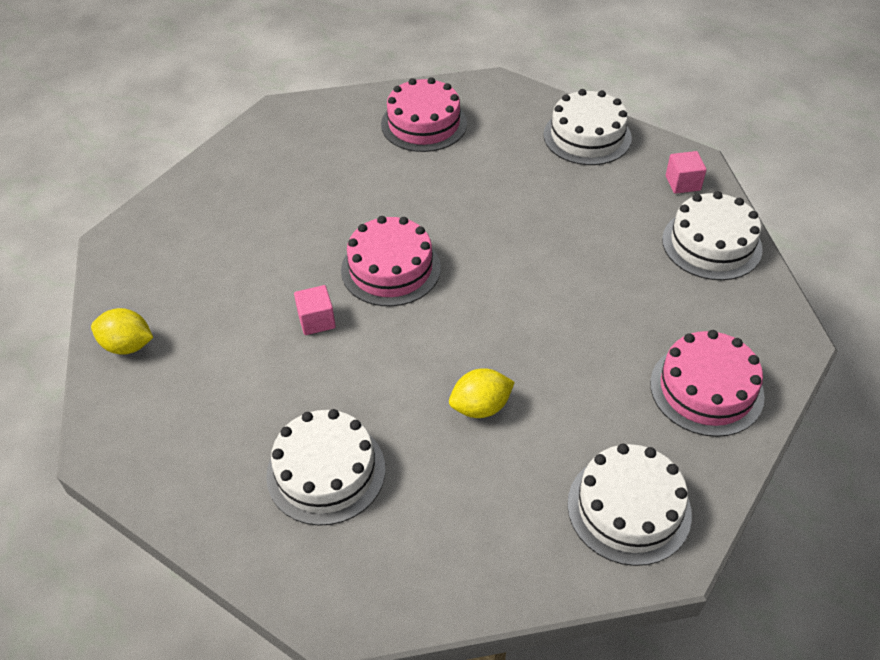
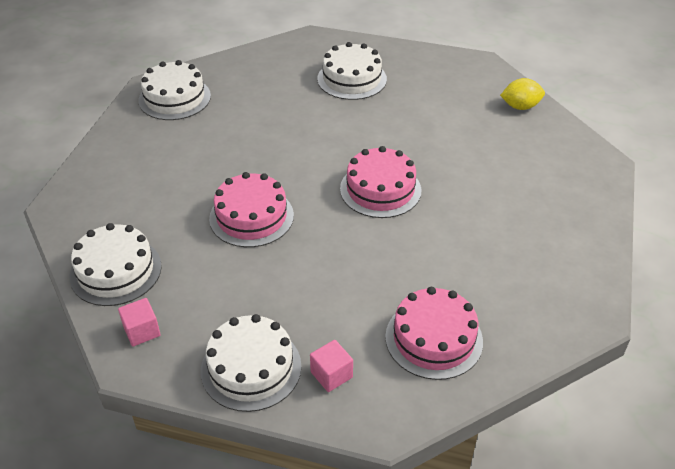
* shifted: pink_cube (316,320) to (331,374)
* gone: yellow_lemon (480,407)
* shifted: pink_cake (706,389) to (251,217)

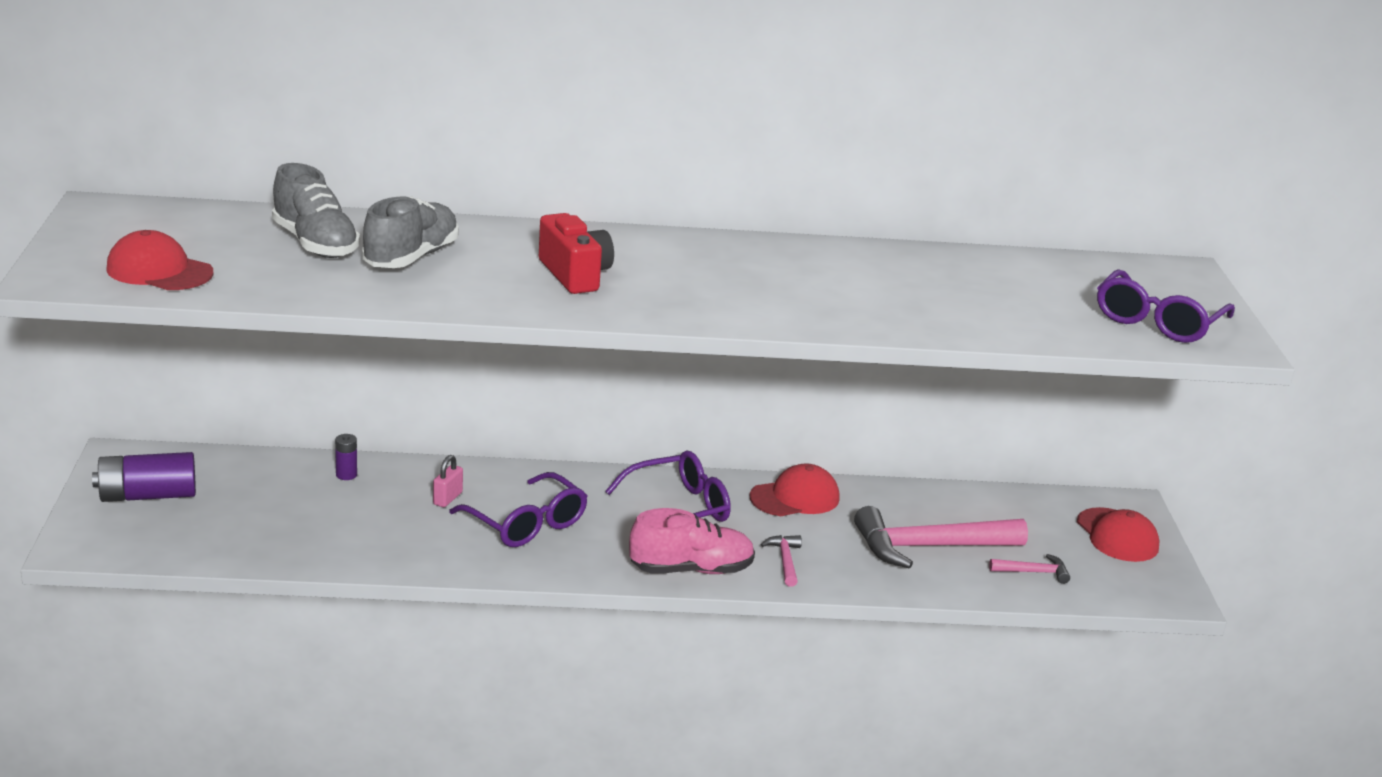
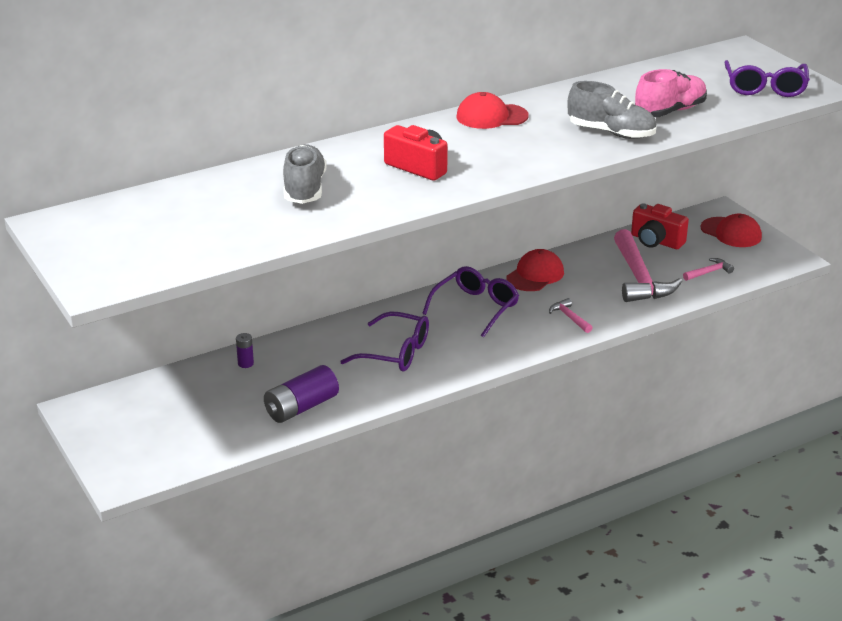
* shifted: purple_battery (147,496) to (301,407)
* shifted: red_cap (159,271) to (491,116)
* shifted: grey_shoe (315,244) to (611,133)
* gone: pink_padlock (447,498)
* shifted: pink_shoe (691,570) to (670,111)
* rotated: pink_hammer (928,547) = (639,278) 60 degrees counterclockwise
* new: red_camera (656,241)

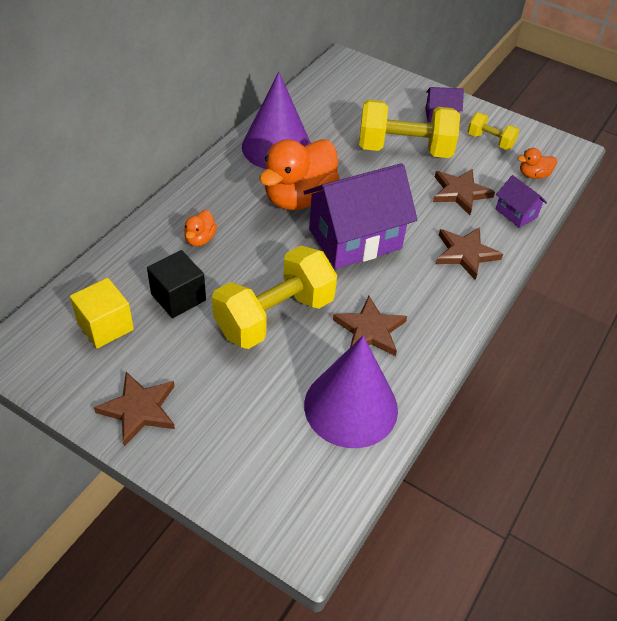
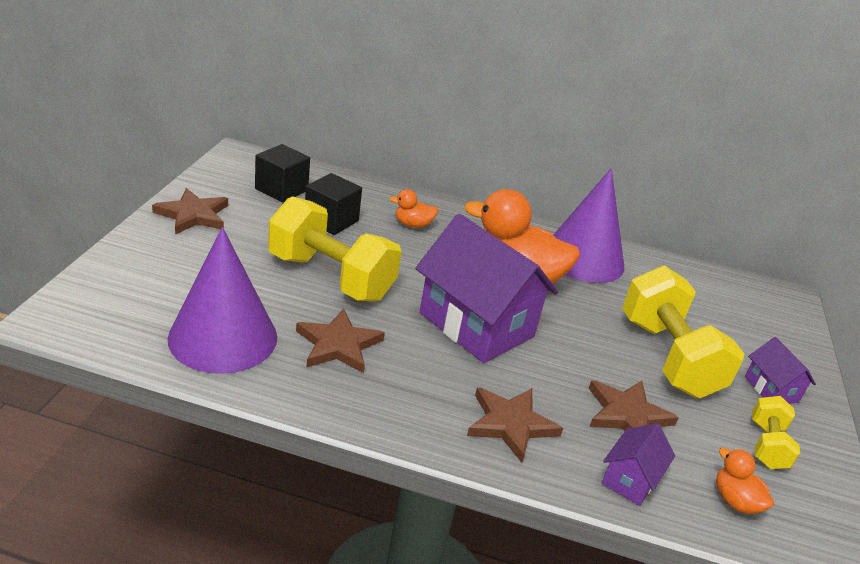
* repainted: yellow_cube (105,326) to black_cube (281,189)

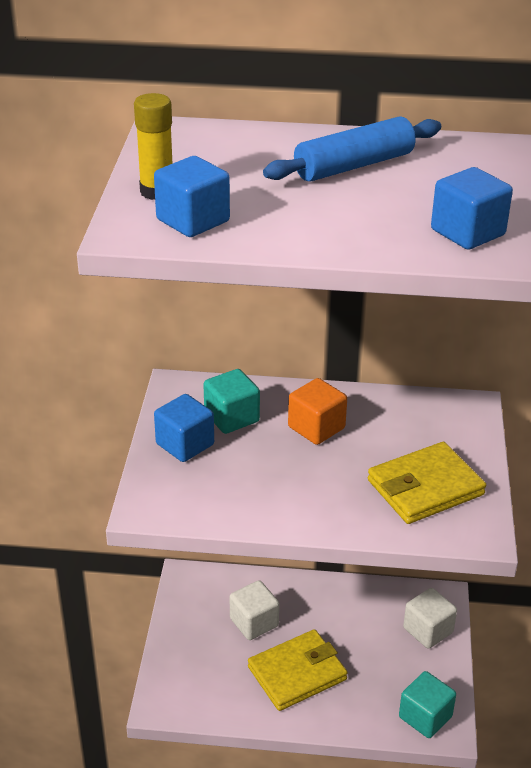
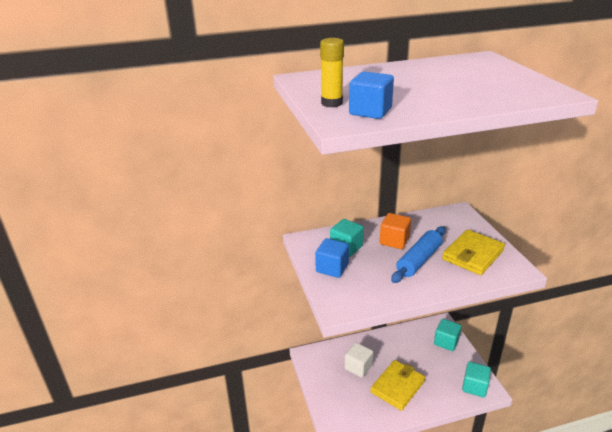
* shifted: blue_rolling_pin (354,166) to (419,260)
* repainted: white_cube (428,630) to turquoise_cube (446,342)
* gone: blue_cube (467,232)

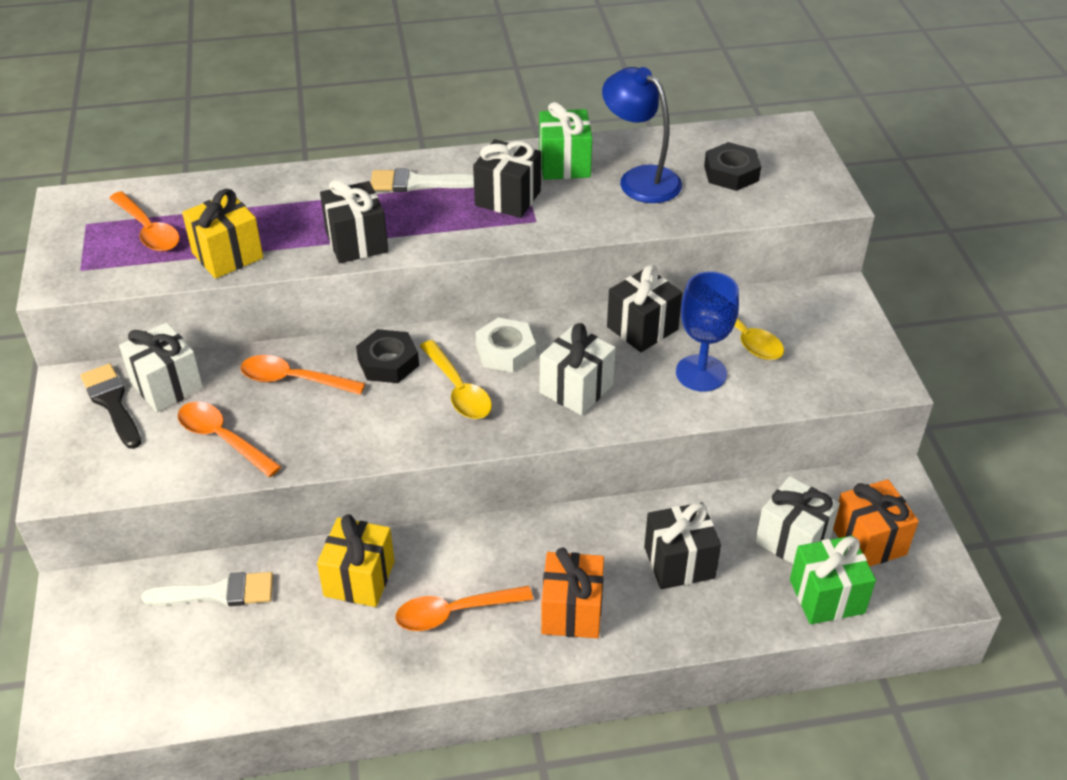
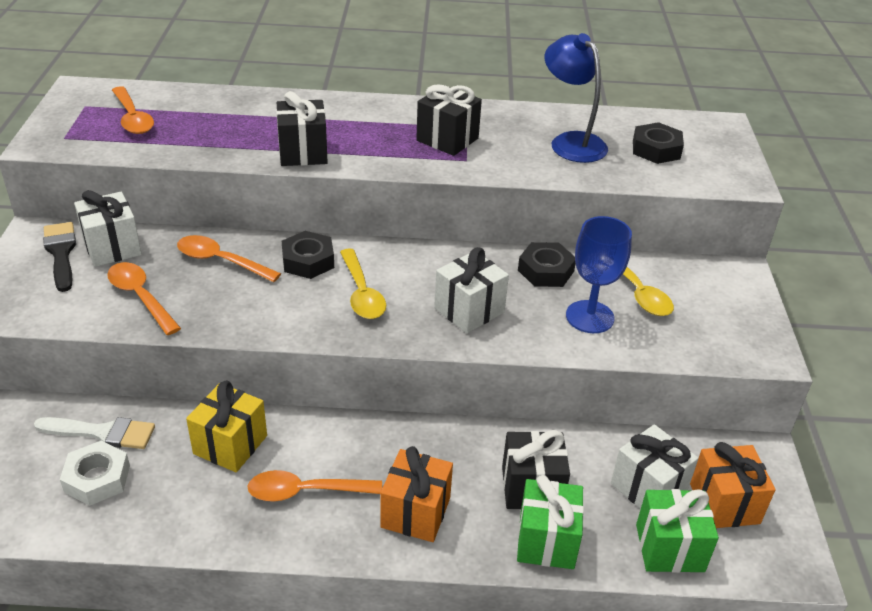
* gone: yellow_gift (227,255)
* gone: white_brush (417,183)
* shifted: white_nut (505,351) to (97,478)
* shifted: green_gift (564,164) to (546,541)
* swapped: black_gift (642,328) to black_nut (545,271)

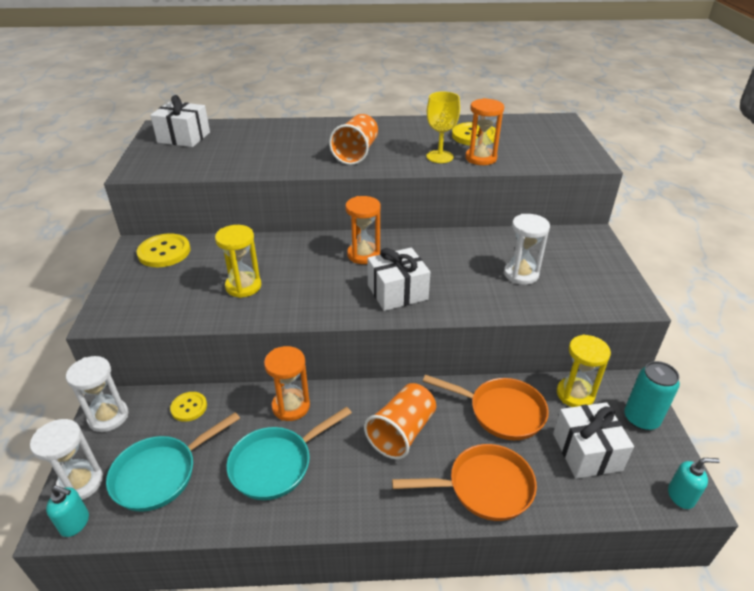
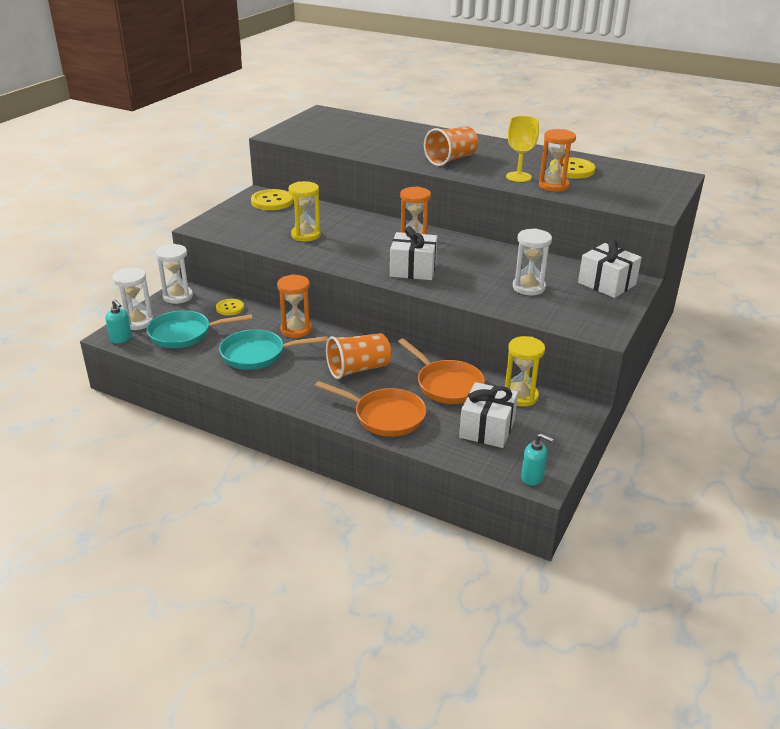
* shifted: white_gift (184,137) to (607,283)
* gone: turquoise_can (641,419)

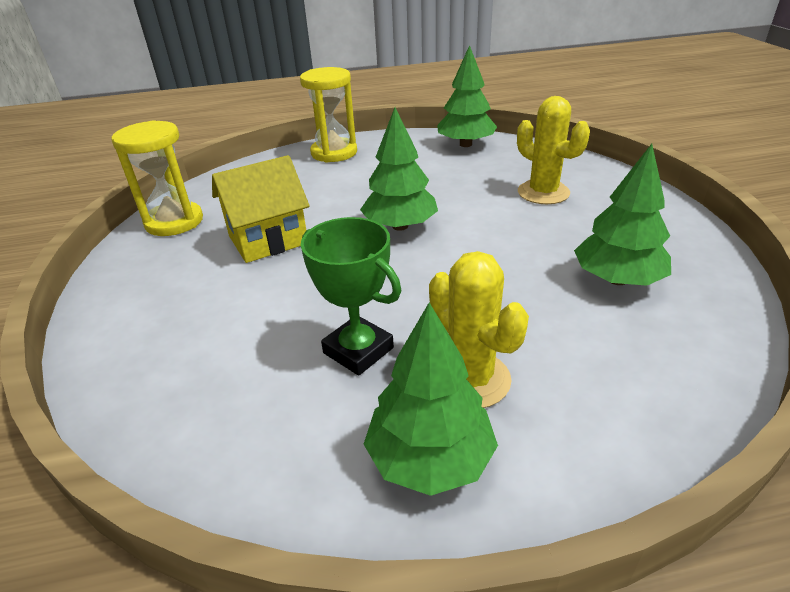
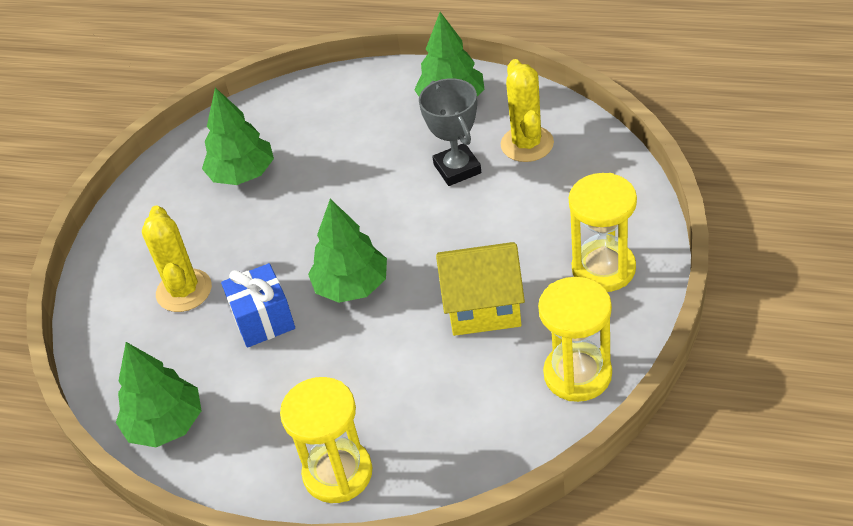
* repainted: green_trophy (358,350) to grey_trophy (457,169)
* shifted: yellow_cactus (470,379) to (527,144)
* new: blue_gift (263,320)
* new: yellow_hourglass (603,269)

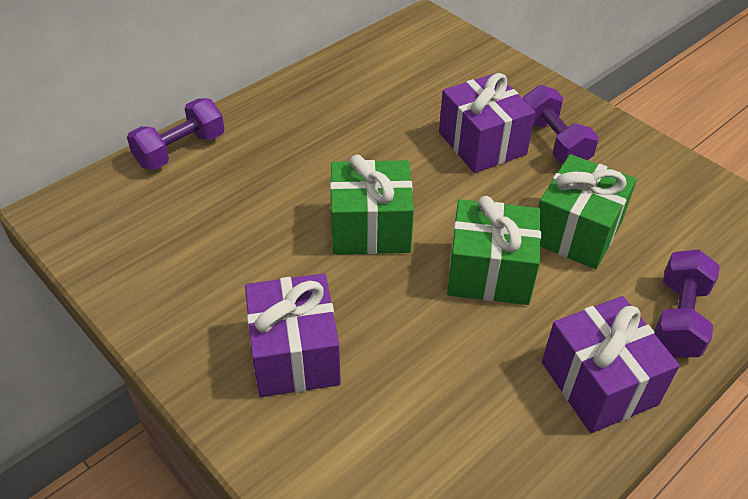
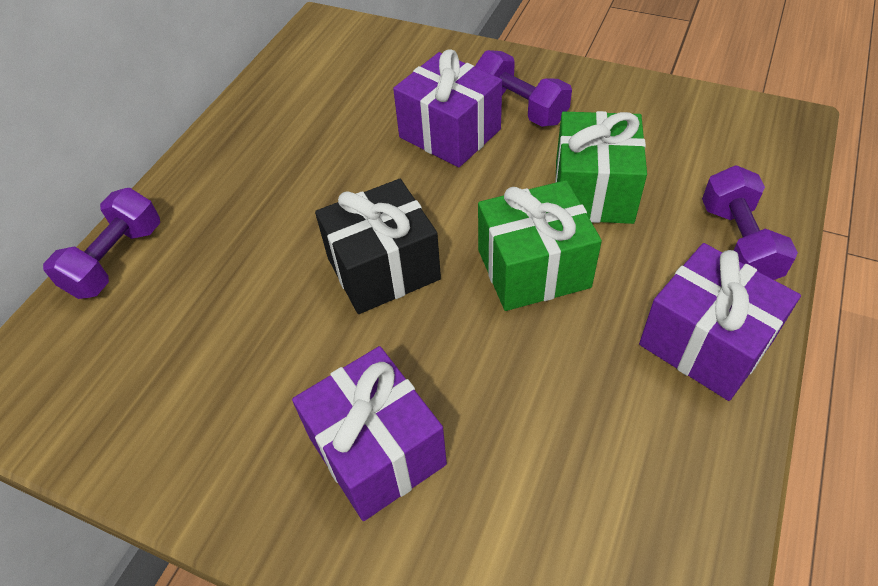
* repainted: green_gift (370,228) to black_gift (383,269)

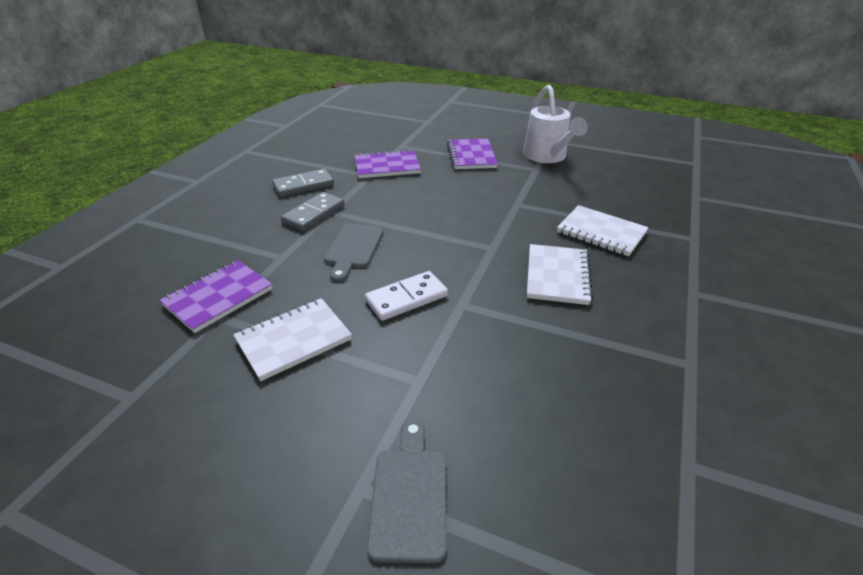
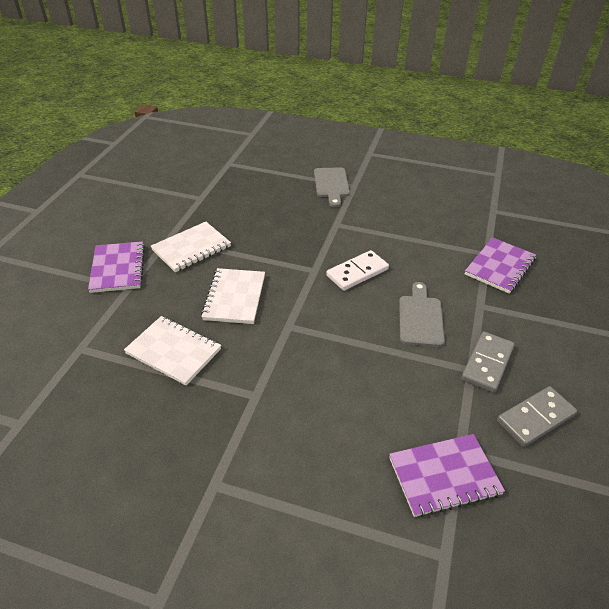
* shifted: white_notebook (293,340) to (191,248)
* shifted: purple_notebook (471,156) to (118,268)
* gone: white_watering_can (547,157)

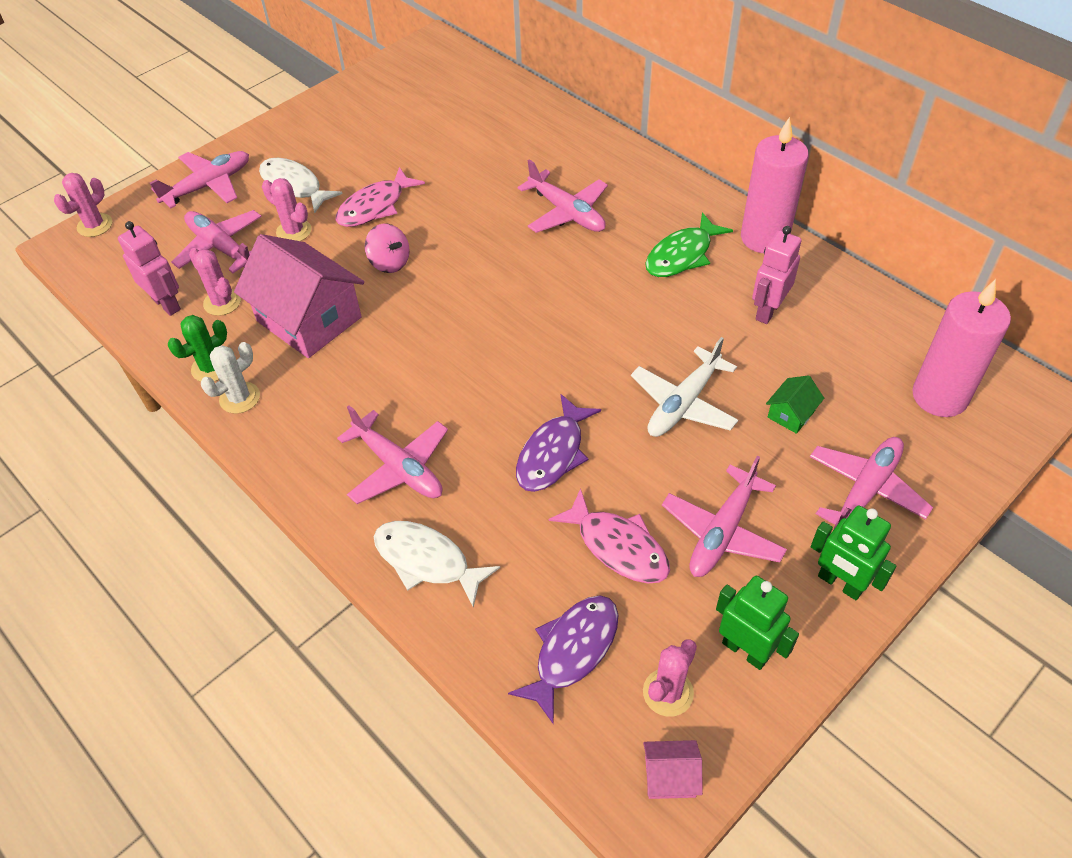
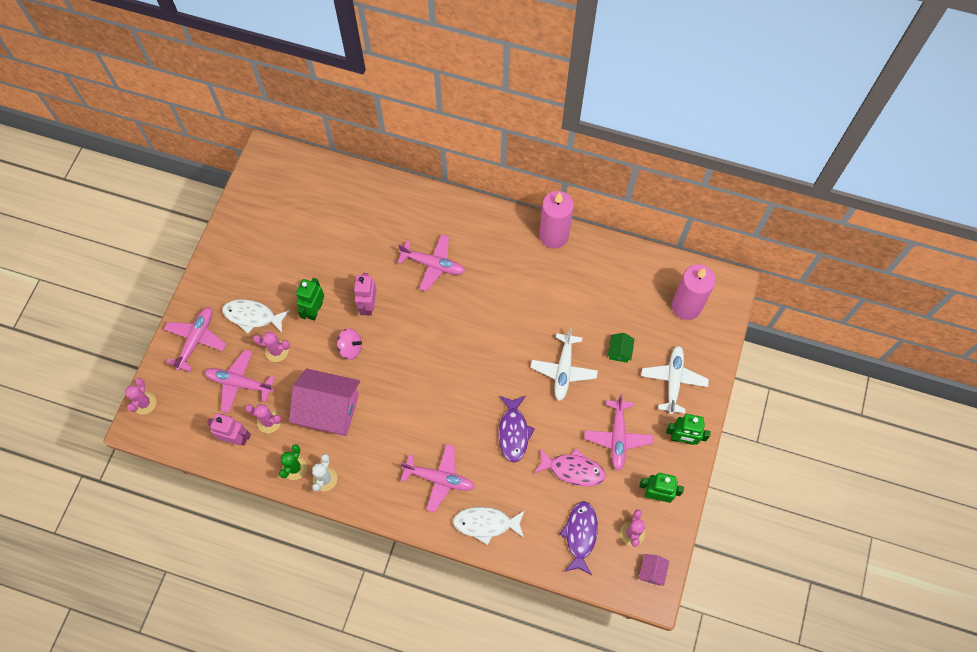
* swapped: pink_fish (375,206) to green_robot (315,310)
* rotated: pink_house (670,776) = (652,571) 45 degrees counterclockwise
* gone: green_fish (682,255)
* shifted: pink_robot (767,311) to (368,305)
* repainted: pink_plane (865,490) to white_plane (673,381)

